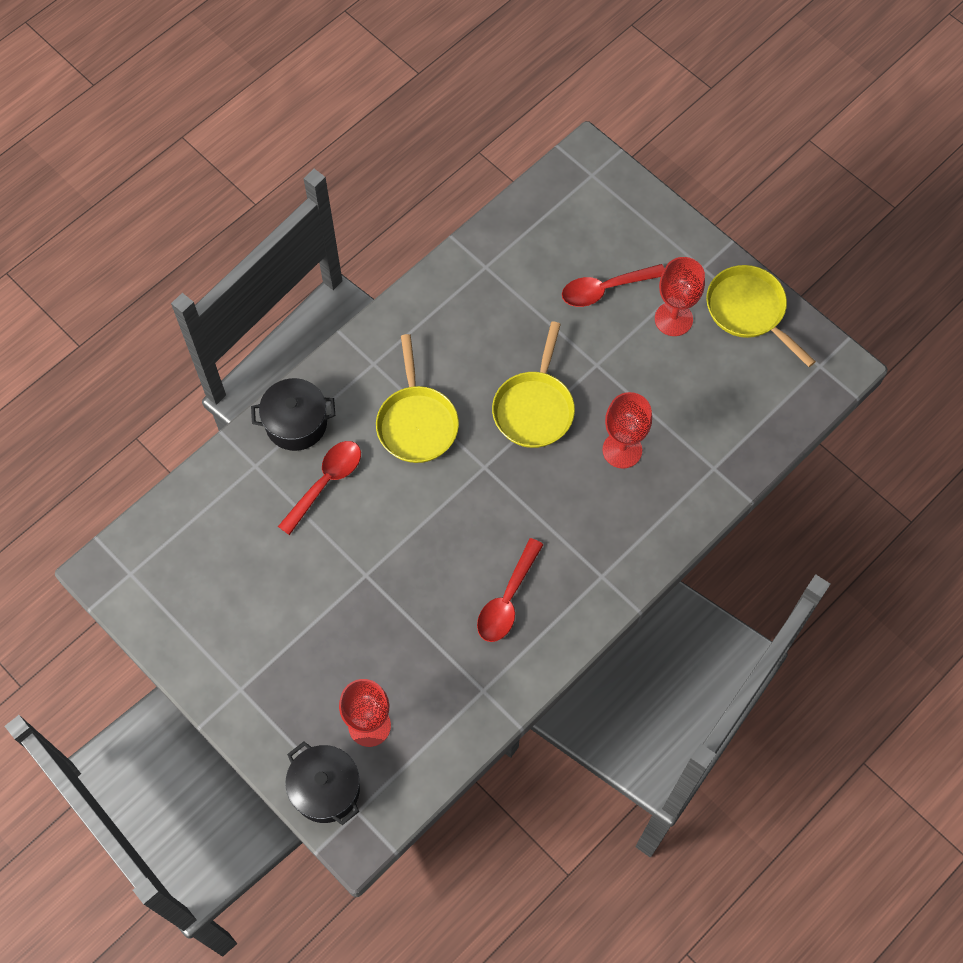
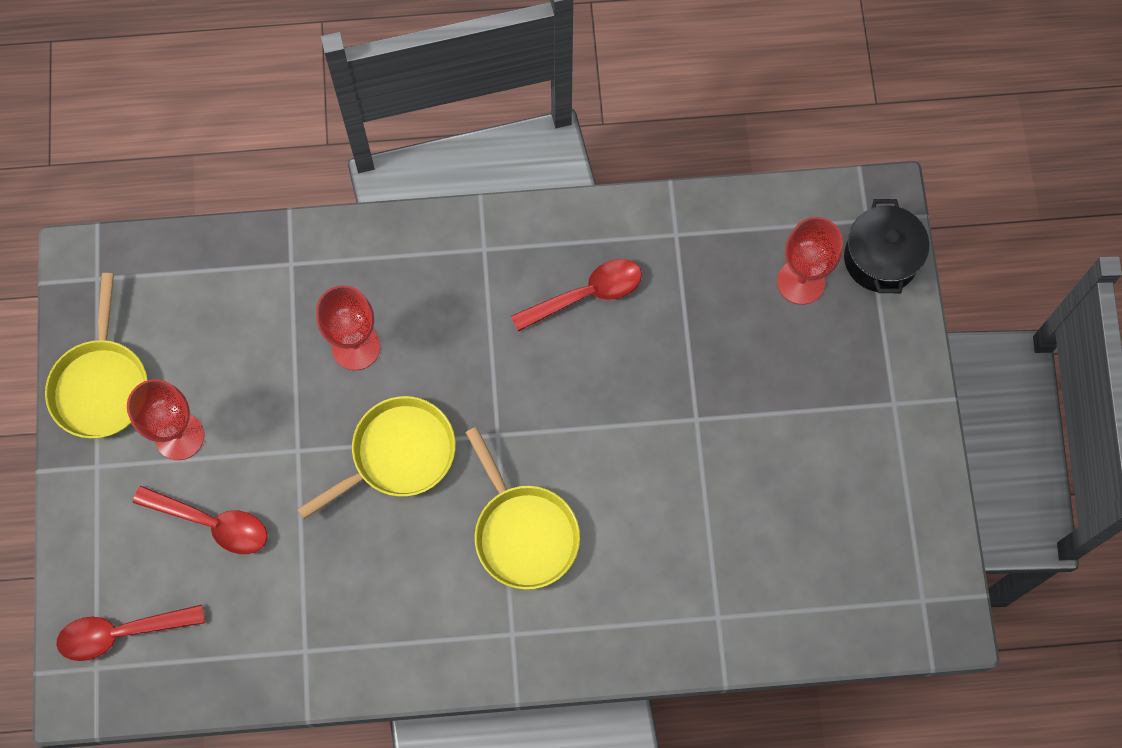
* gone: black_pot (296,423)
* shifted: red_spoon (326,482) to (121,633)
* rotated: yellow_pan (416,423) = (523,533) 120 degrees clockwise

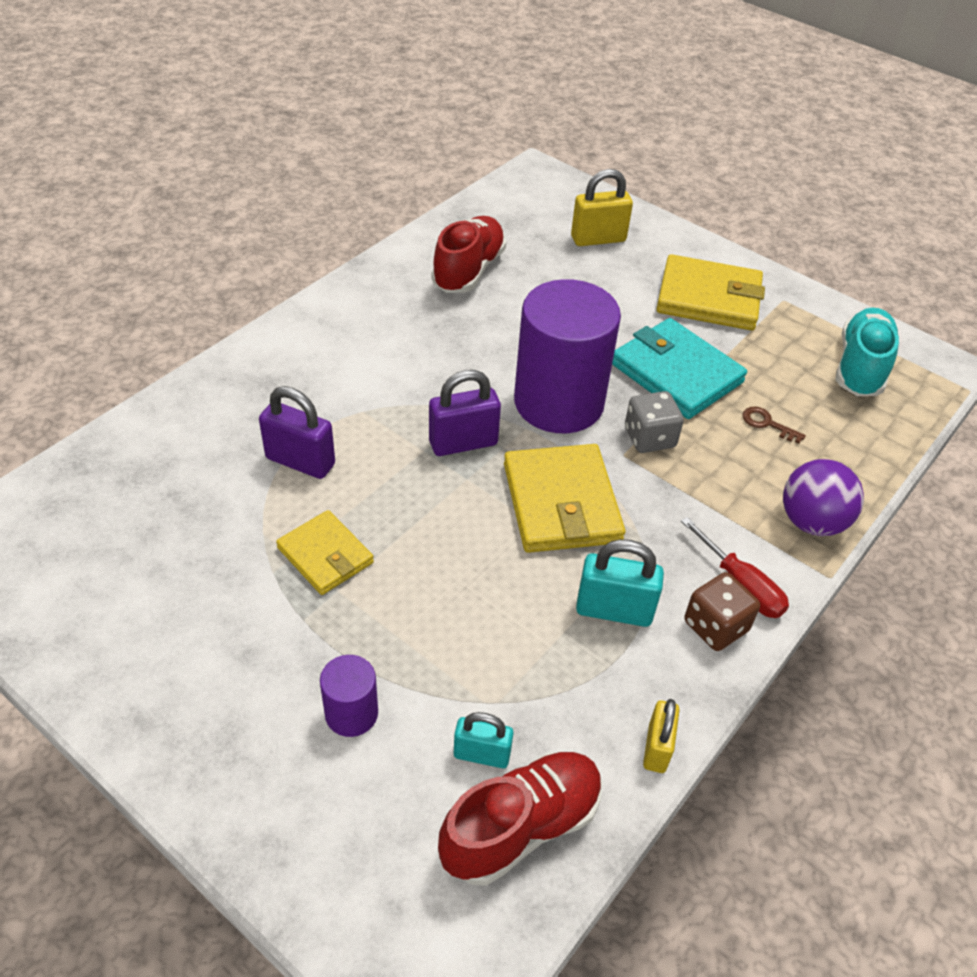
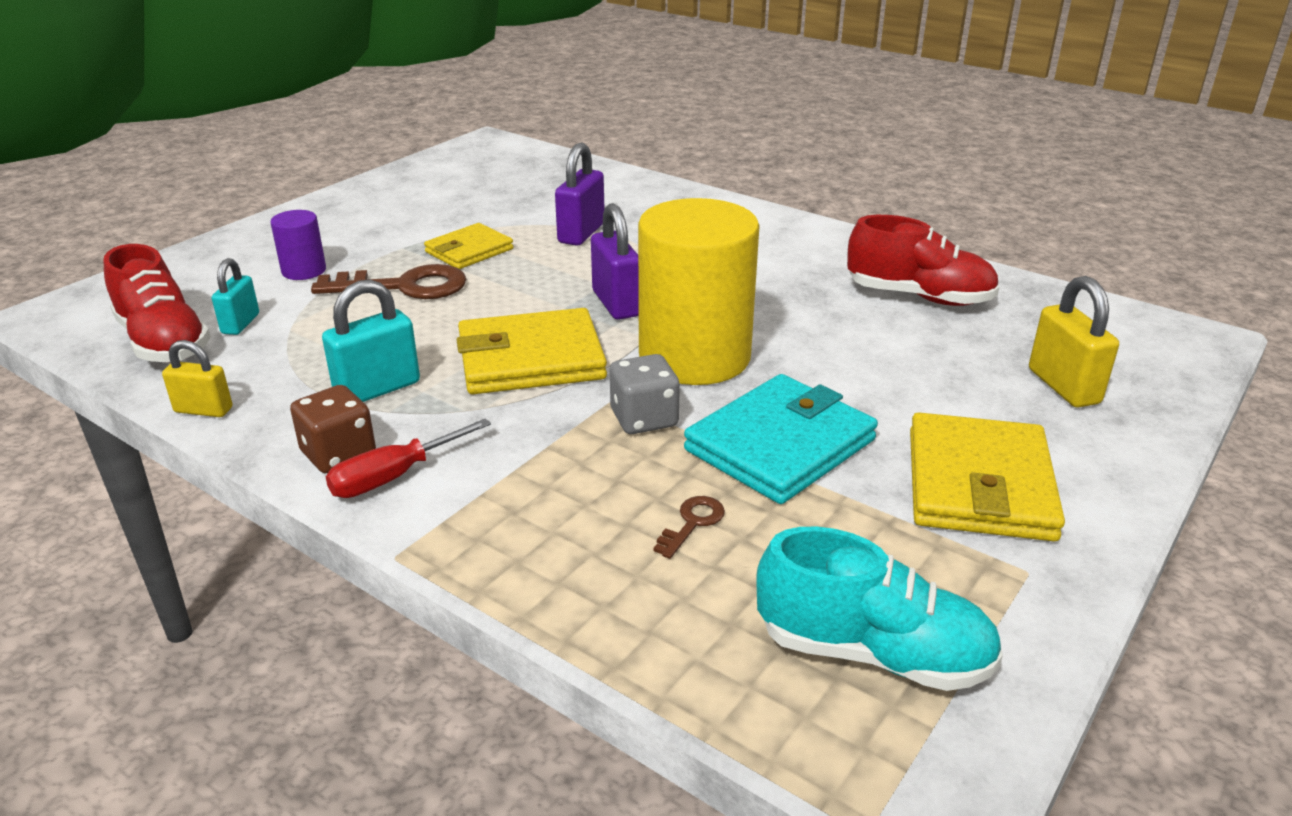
* repainted: purple_cylinder (558,402) to yellow_cylinder (694,357)
* rotated: turquoise_padlock (614,610) = (377,389) 45 degrees clockwise
* gone: purple_ball (811,522)
* new: brown_key (404,286)

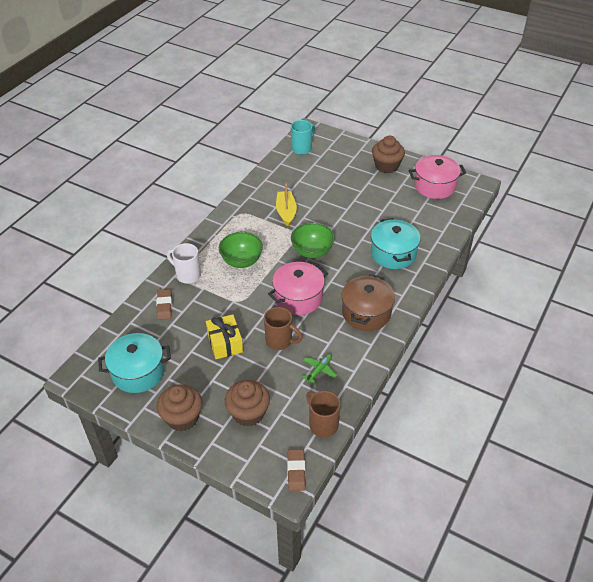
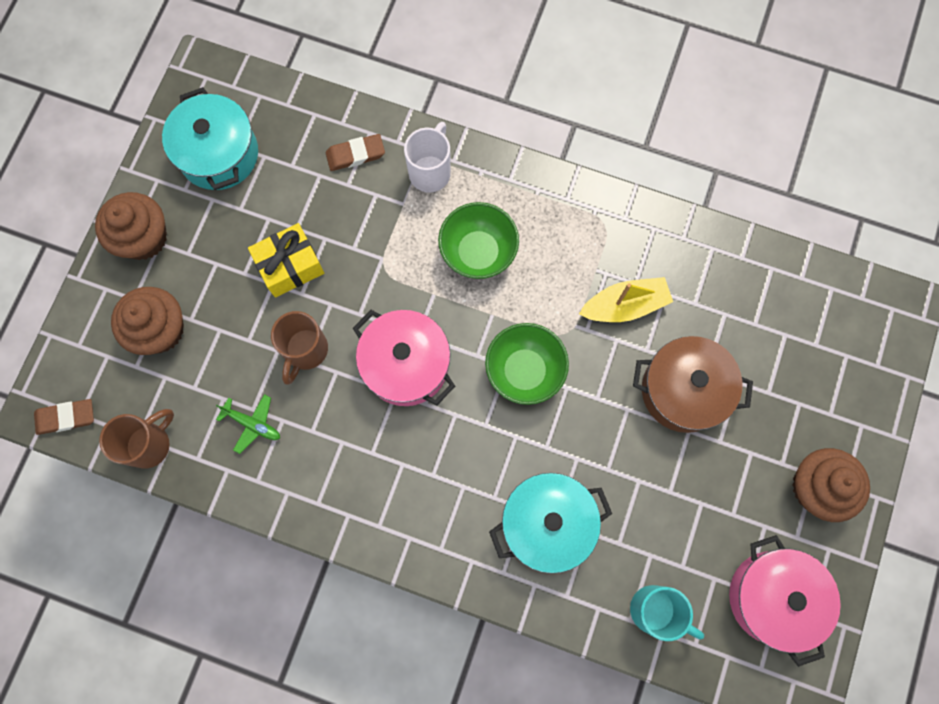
* shifted: turquoise_mug (302,148) to (655,610)
* shifted: brown_pot (366,313) to (683,390)

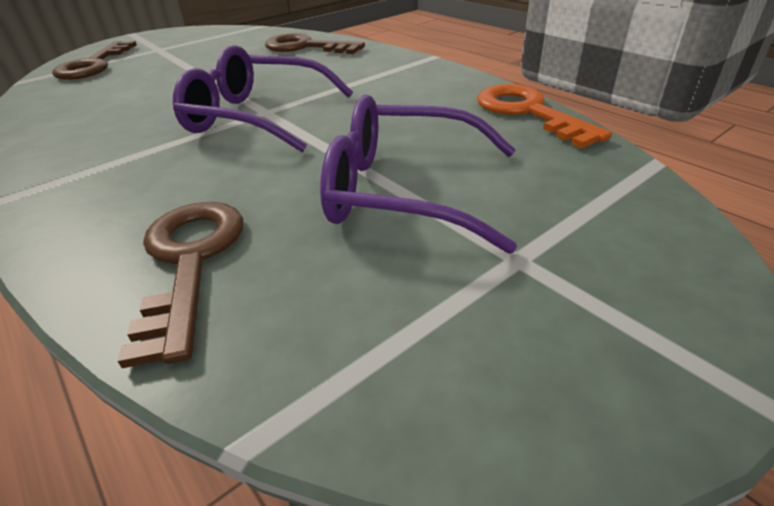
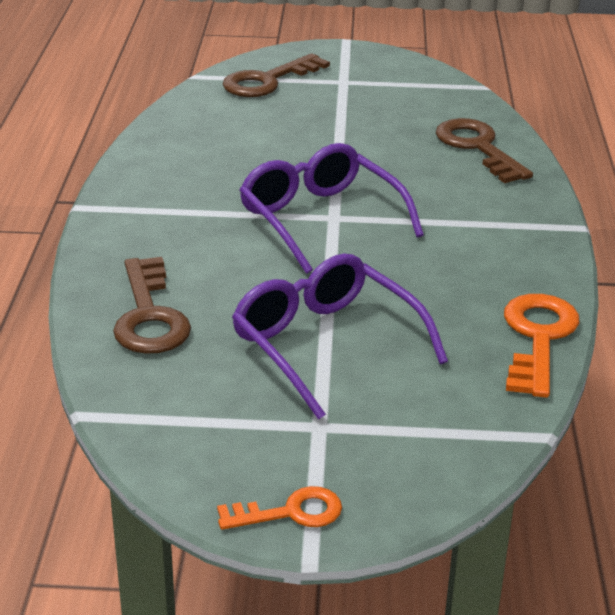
* rotated: brown_key (190,262) = (149,316) 135 degrees clockwise
* new: orange_key (290,512)

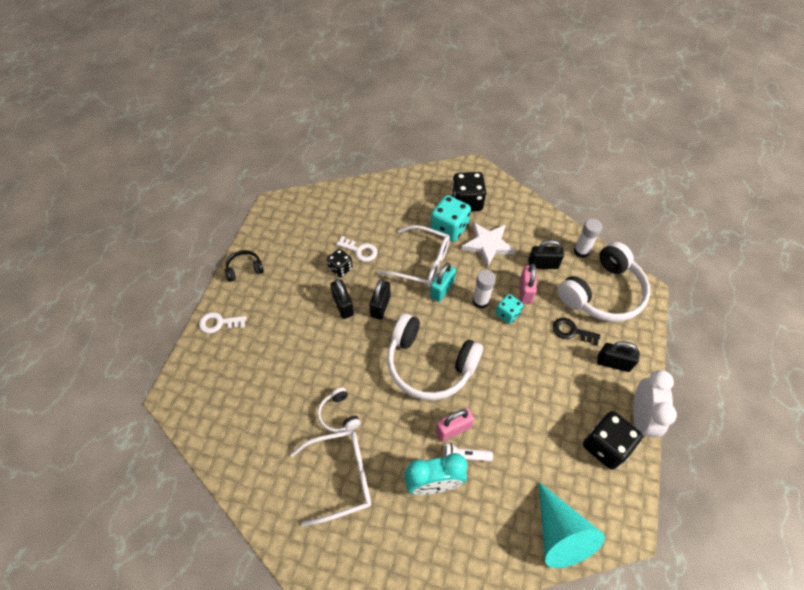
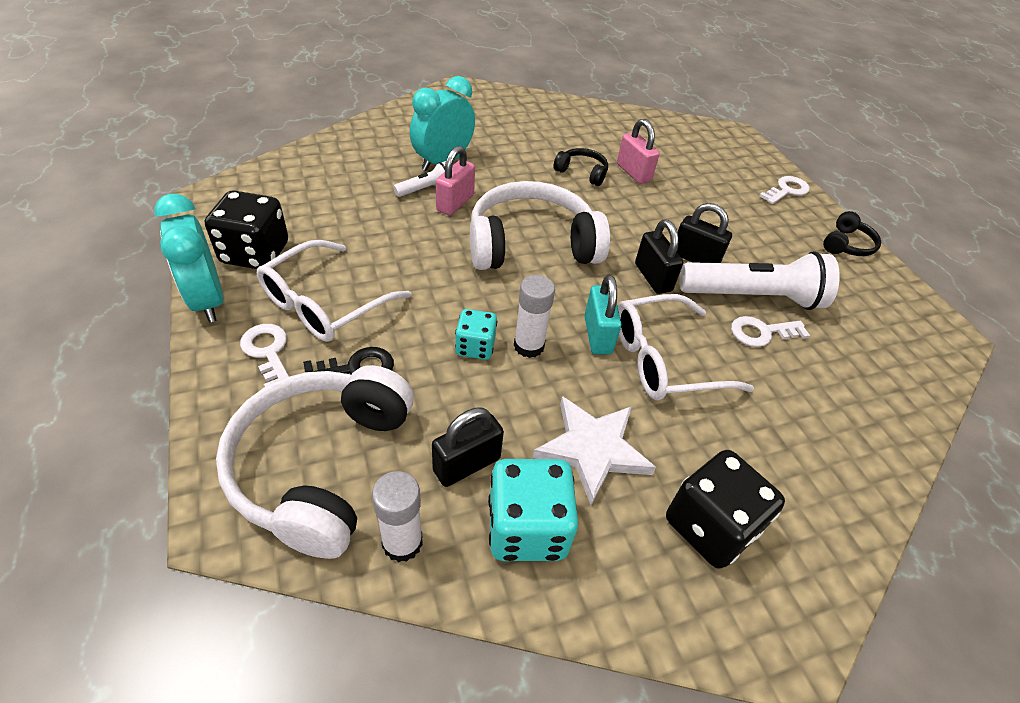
* shifted: white_glasses (341,477) to (325,303)
* repainted: white_headphones (339,414) to black_headphones (582,172)
* swapped: black_dice (340,268) to white_flashlight (753,297)
* shifted: turquoise_dice (449,228) to (527,528)
* shifted: pink_padlock (525,291) to (633,173)
* gone: turquoise_cone (559,533)
* swapped: black_padlock (613,363) to white_key (267,352)
* repainted: white_clock (640,417) to turquoise_clock (208,300)

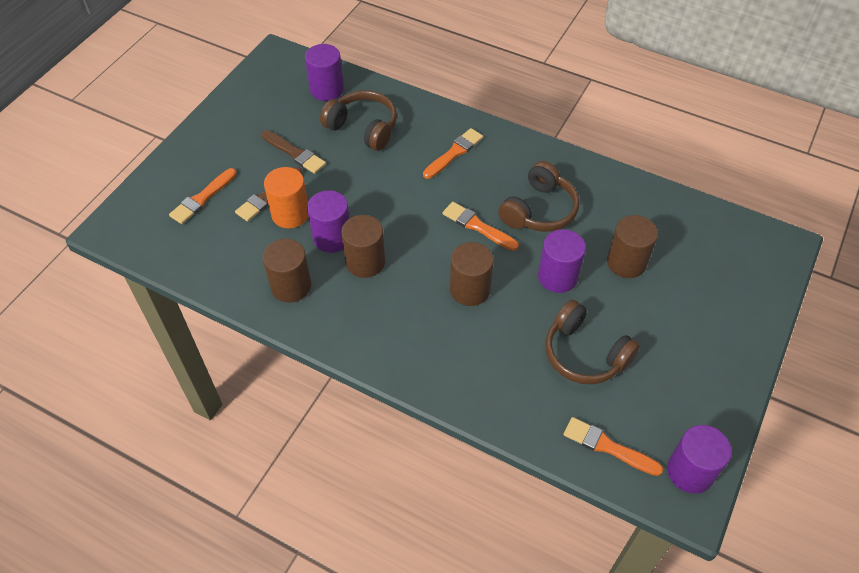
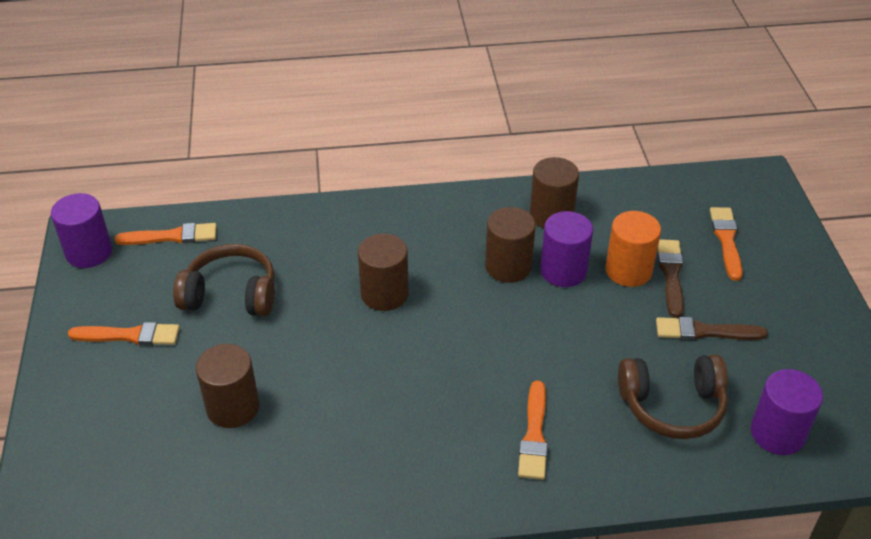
* shifted: orange_brush (477,226) to (129,335)
* gone: brown_headphones (539,210)
* gone: purple_cylinder (557,276)

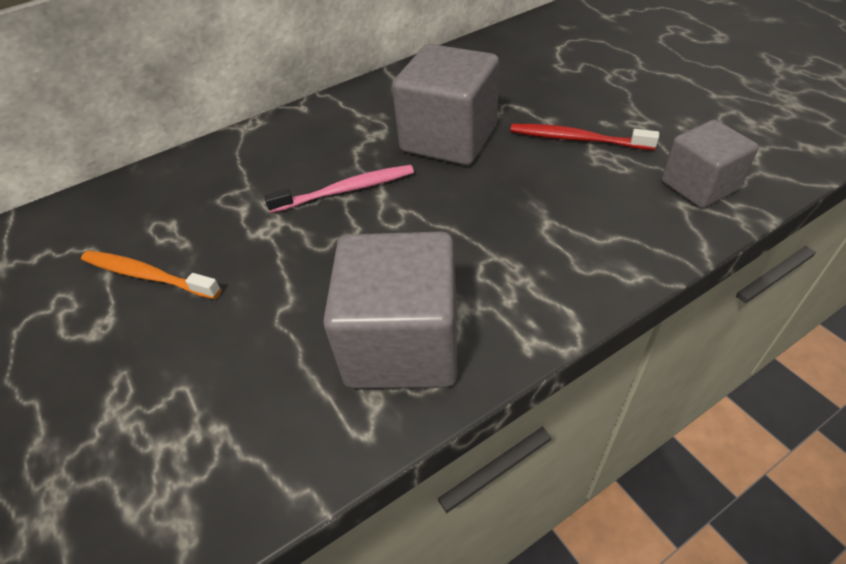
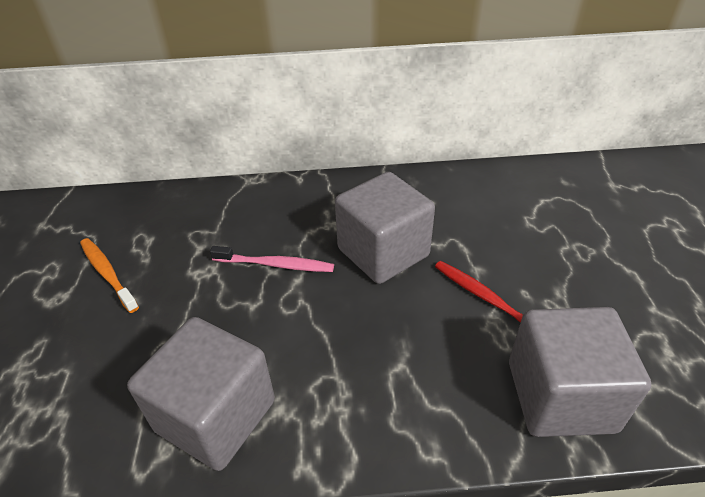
* scaled: grey_cube (699,186) = (560,396) x1.61

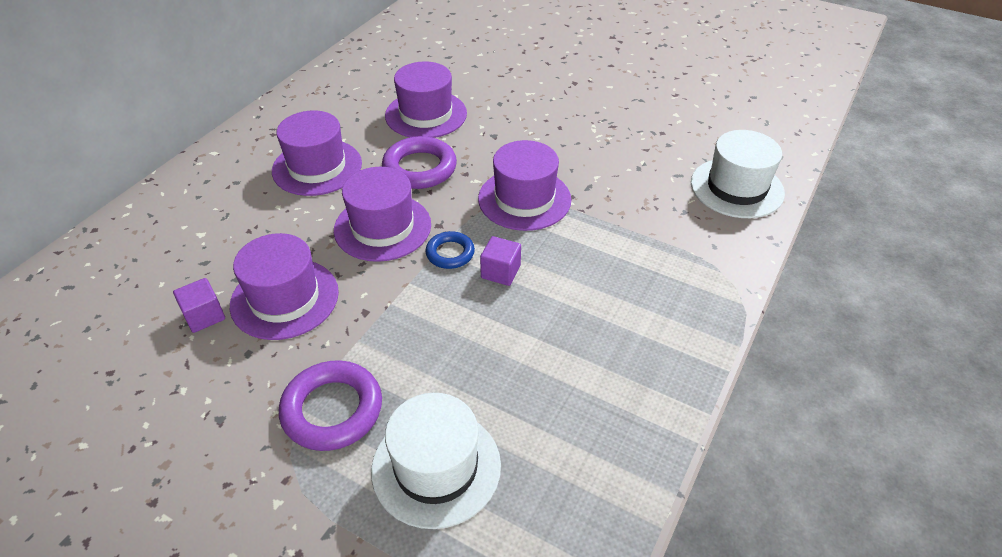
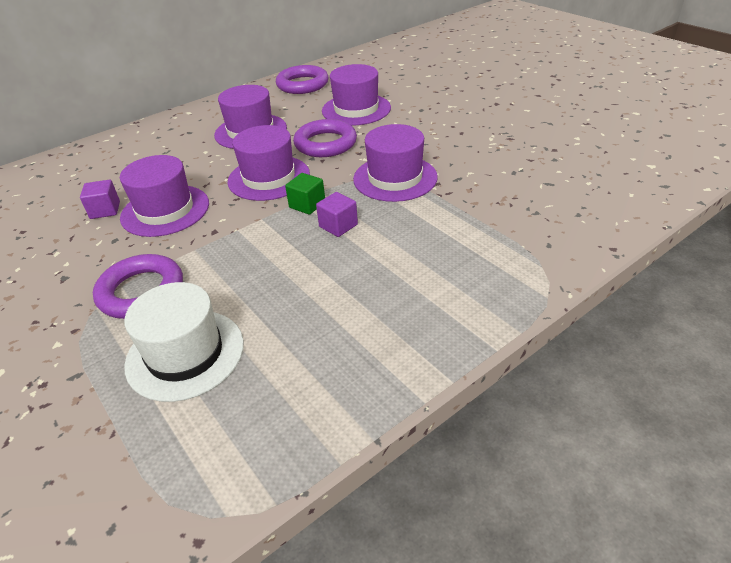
* swapped: blue_ring (450,253) to green_cube (307,205)
* gone: white_hat (737,188)
* new: purple_ring (302,84)

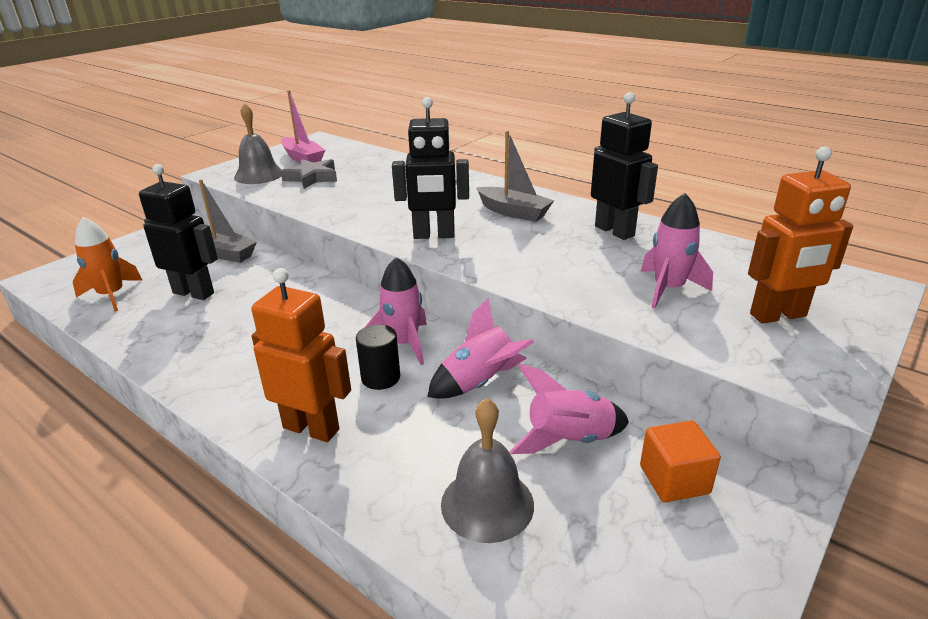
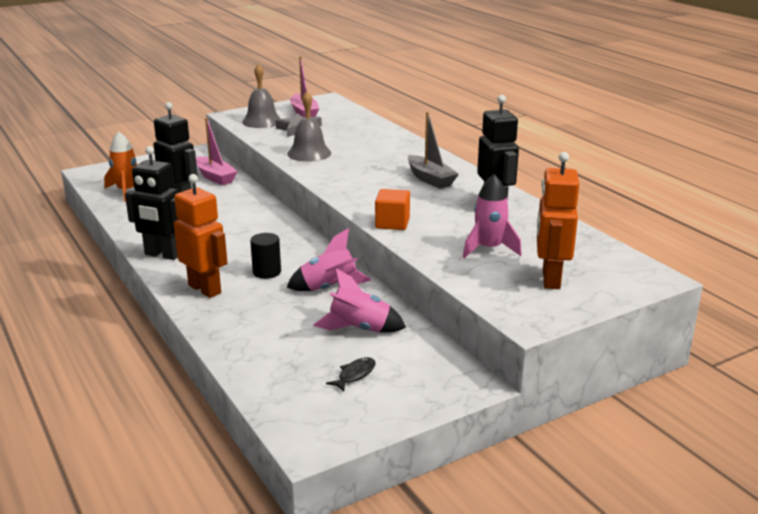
* repainted: grey_boat (225,253) to pink_boat (215,177)
* gone: pink_rocket (403,344)
* shifted: black_robot (434,235) to (162,255)
* shifted: grey_bell (487,504) to (309,153)
* shifted: orange_cube (674,479) to (392,223)
* rotated: orange_robot (778,315) = (550,279) 90 degrees clockwise
* new: black_fish (355,375)

